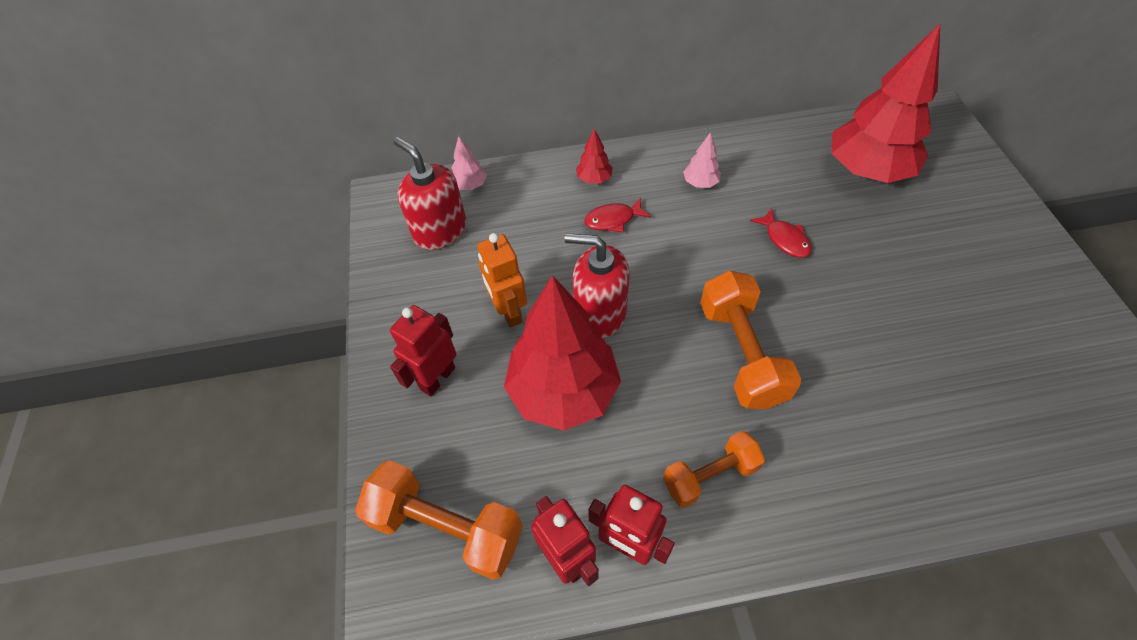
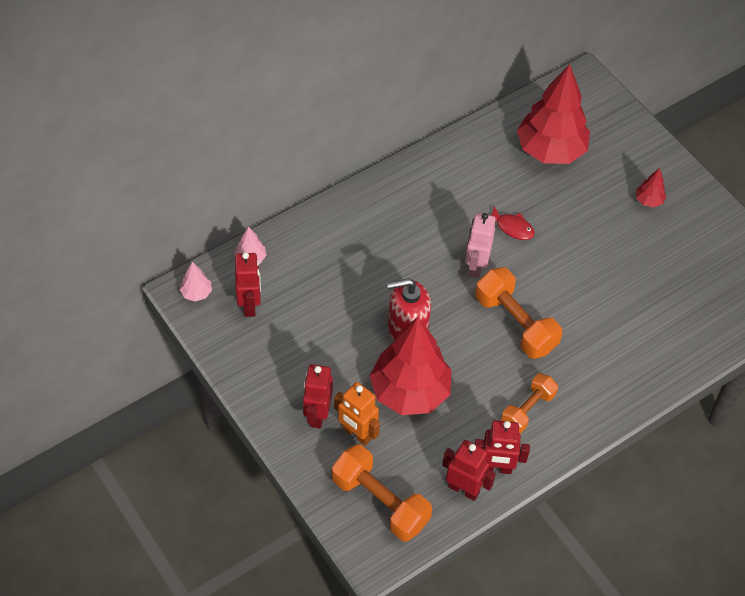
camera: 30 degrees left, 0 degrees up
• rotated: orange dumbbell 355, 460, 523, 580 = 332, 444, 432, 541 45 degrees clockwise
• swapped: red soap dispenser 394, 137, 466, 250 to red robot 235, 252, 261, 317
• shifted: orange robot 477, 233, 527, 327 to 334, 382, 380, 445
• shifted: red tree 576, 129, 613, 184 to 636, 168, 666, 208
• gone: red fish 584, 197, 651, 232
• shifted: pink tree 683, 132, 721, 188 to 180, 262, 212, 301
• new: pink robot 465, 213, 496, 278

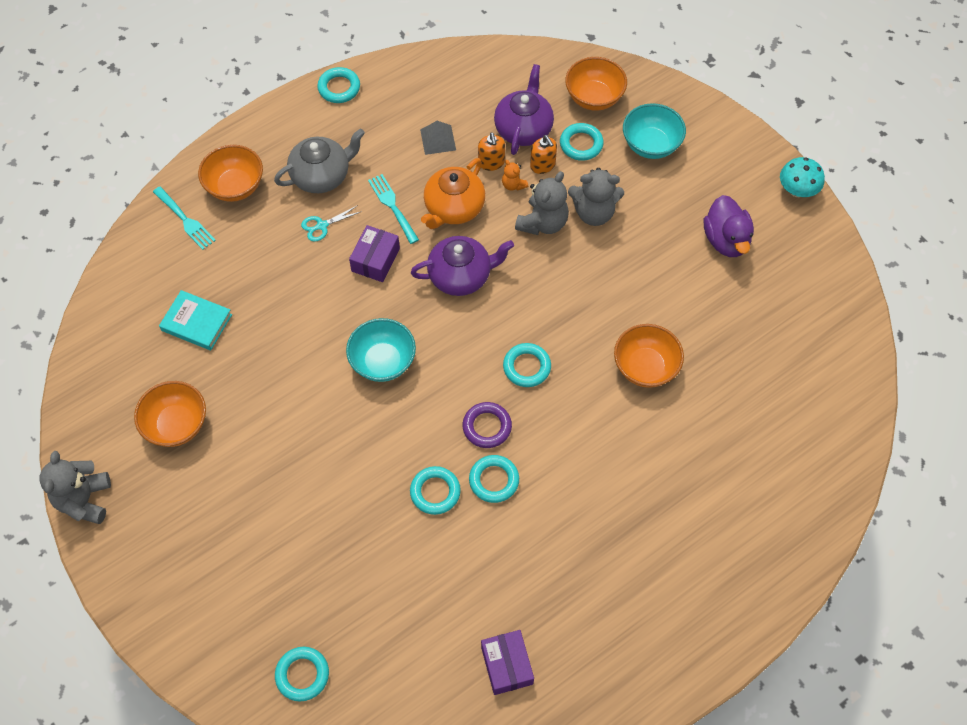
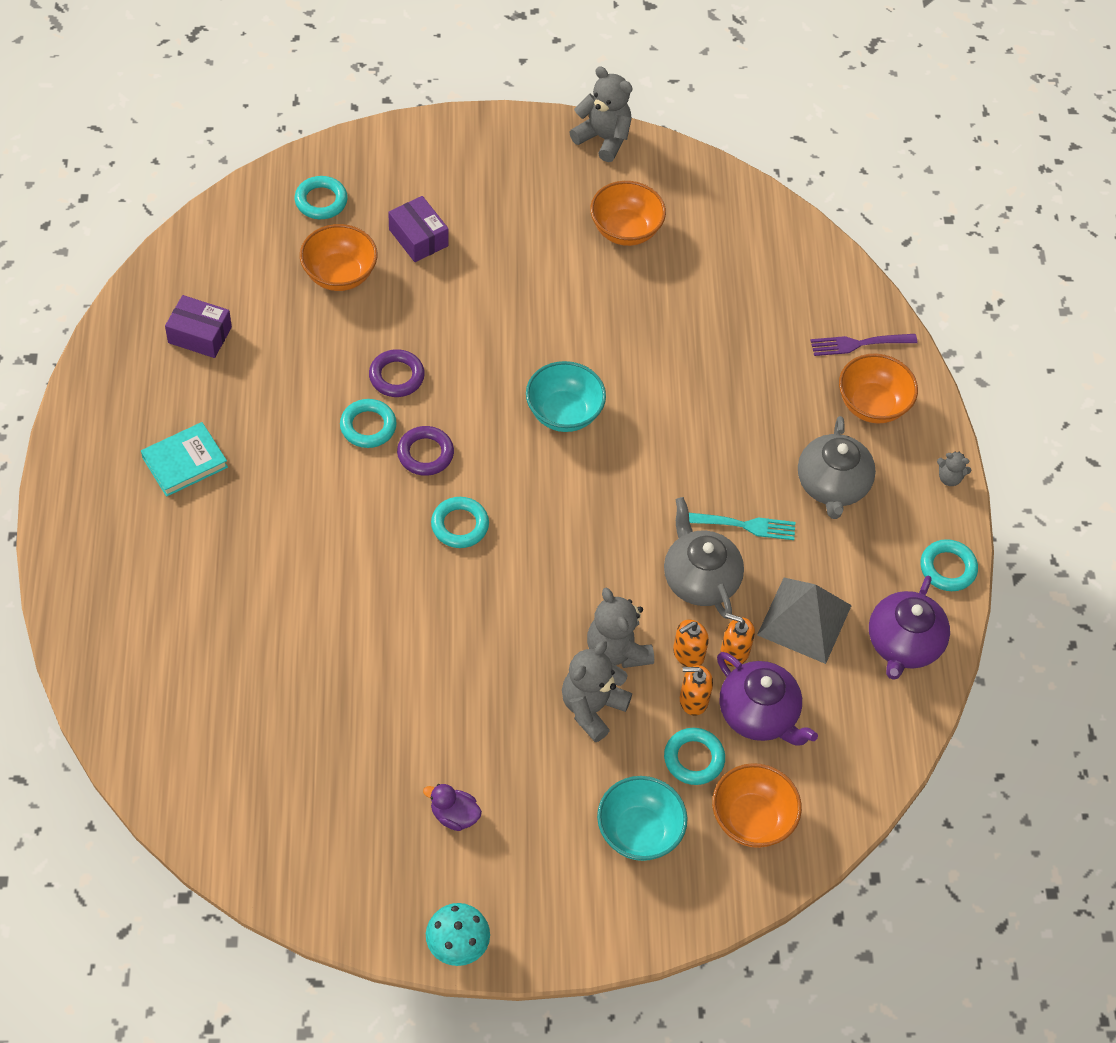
camera: 120 degrees right, 5 degrees down
• repainted: turquoise fork 153, 186, 216, 250 to purple fork 811, 334, 918, 356
• shifted: turquoise book 159, 290, 232, 350 to 141, 422, 228, 497
• gone: turquoise scissors 301, 205, 362, 242
• shifted: purple box 349, 225, 400, 282 to 388, 196, 449, 262
• repainted: turquoise ring 410, 466, 461, 515 to purple ring 369, 349, 425, 397
• shifted: purple teapot 411, 236, 514, 296 to 869, 576, 950, 680
• scaled: grey pyramid 420, 121, 456, 155 = 757, 578, 852, 664 x1.73
• repainted: orange teapot 421, 158, 485, 229 to grey teapot 664, 497, 744, 619
• swapped: orange teddy bear 502, 160, 528, 191 to orange soap dispenser 673, 620, 709, 667
• shifted: orange bowl 614, 324, 684, 388 to 300, 224, 377, 291
• scaled: purple duck 704, 195, 754, 257 = 423, 784, 482, 831 x0.61
• new: grey teddy bear 937, 451, 971, 486

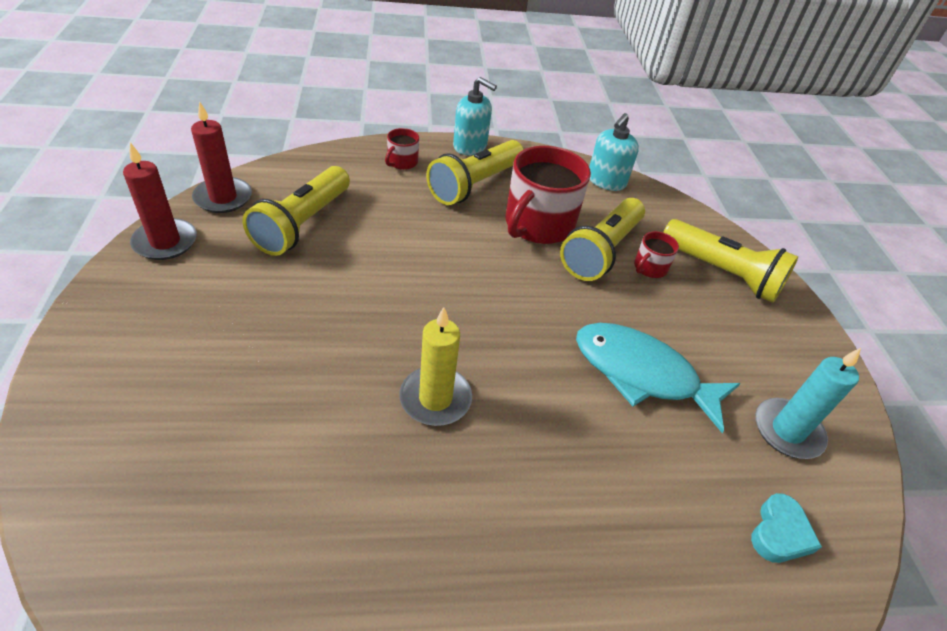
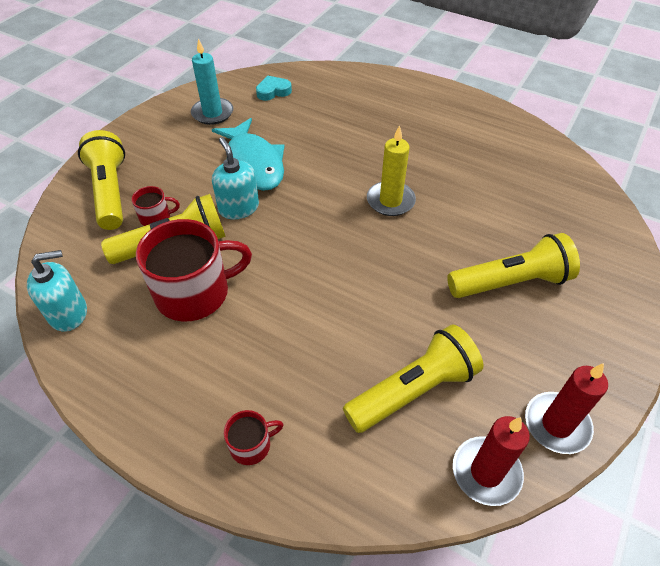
camera: 140 degrees left, 5 degrees up
• shifted: yellow flashlight 426, 140, 524, 205 to 447, 233, 580, 298
• shifted: turquoise soap dispenser 453, 77, 497, 155 to 212, 137, 259, 219

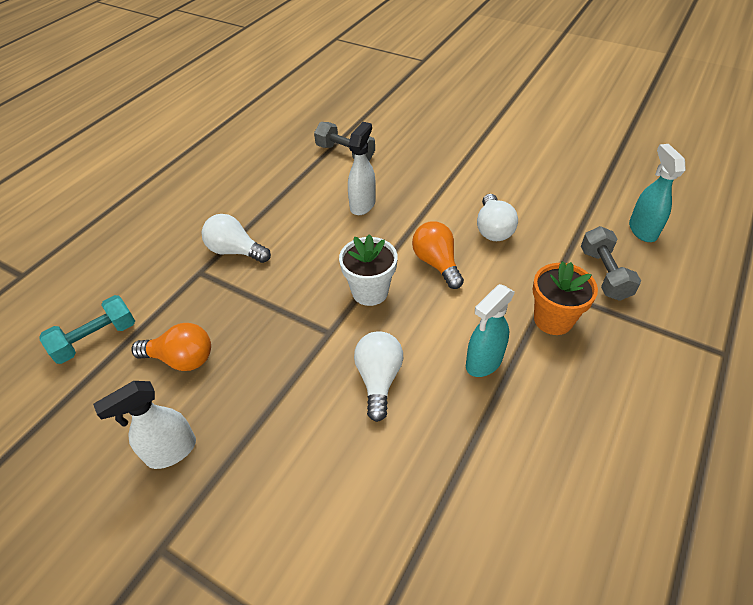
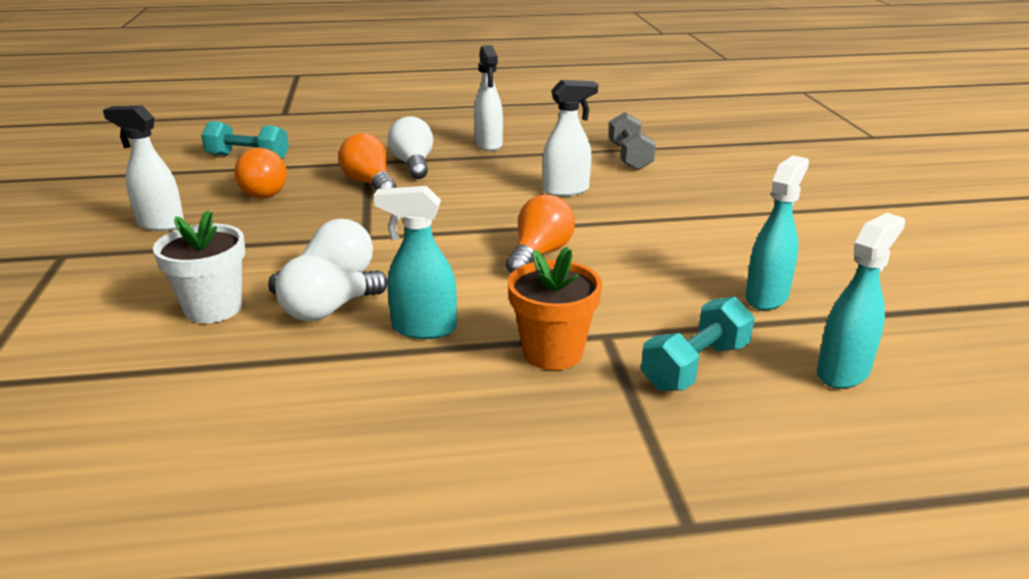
camera: 50 degrees right, 20 degrees down
• shifted: white flower pot 339, 234, 398, 306 to 153, 210, 245, 323
• shifted: white light bulb 477, 194, 518, 241 to 275, 255, 388, 321
• repainted: grey dumbbell 581, 226, 641, 301 to turquoise dumbbell 641, 297, 755, 391
• new: orange light bulb 338, 133, 397, 190
• new: white spray bottle 474, 45, 503, 151
• new: turquoise spray bottle 745, 156, 809, 310

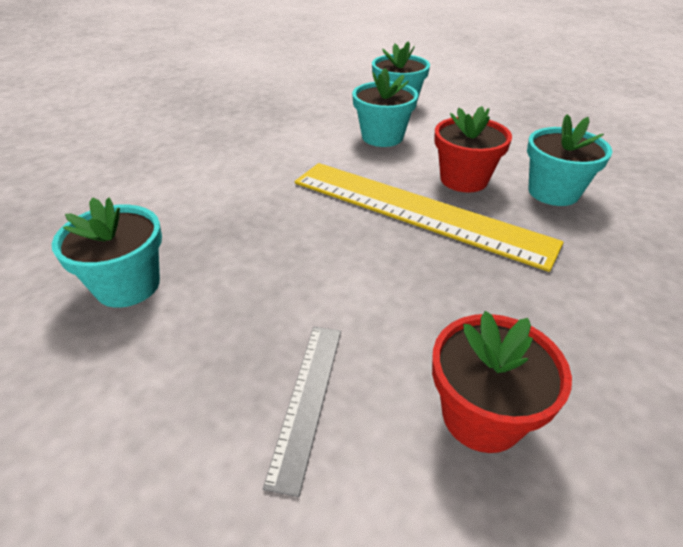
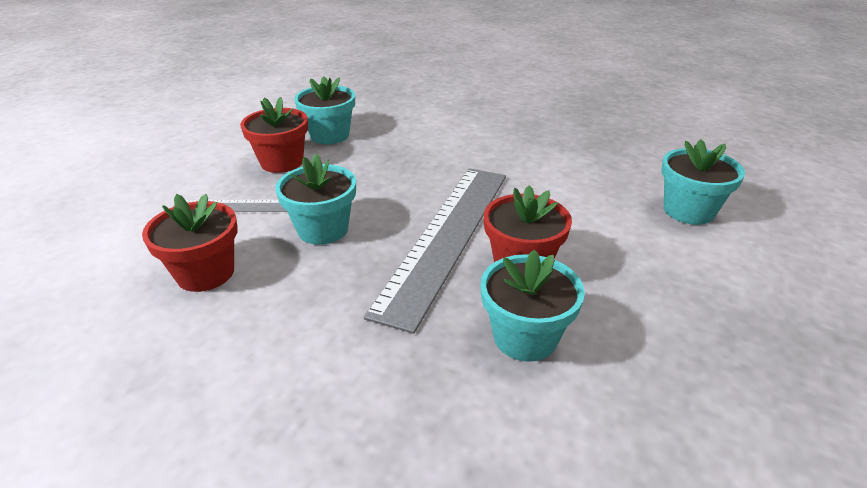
camera: 80 degrees right, 5 degrees down
• repainted: yellow ruler 295, 163, 564, 272 to grey ruler 364, 168, 506, 334
• shifted: turquoise flower pot 352, 68, 418, 147 to 275, 154, 356, 245
• new: red flower pot 240, 97, 308, 173

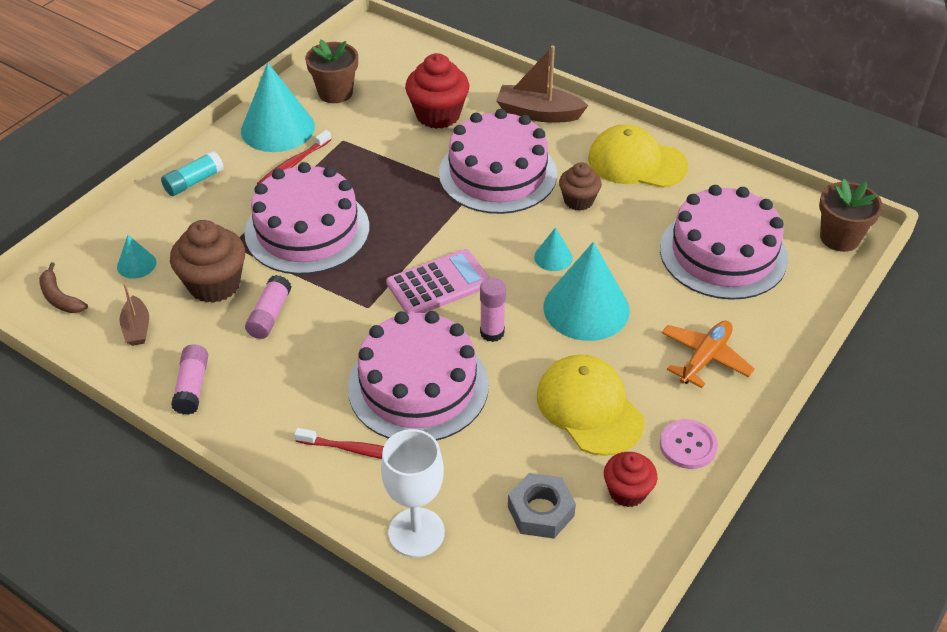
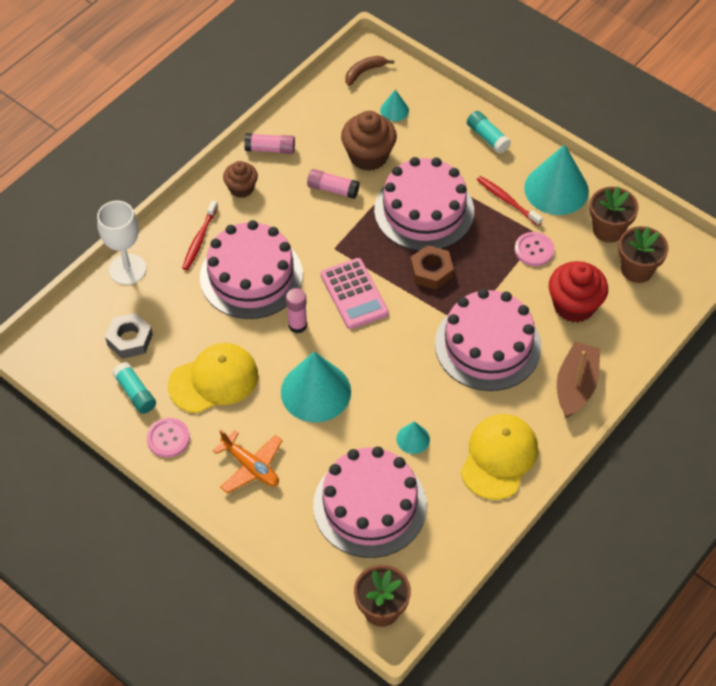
camera: 95 degrees right, 10 degrees up
• gone: brown boat 120, 283, 149, 346
• shifted: turquoise cone 534, 227, 573, 271 to 396, 421, 430, 454
• shifted: brown cupcake 559, 162, 602, 211 to 223, 161, 258, 198
• swapped: red cupcake 604, 452, 657, 507 to turquoise glue stick 112, 362, 156, 414
• new: brown nut 410, 245, 454, 290
• new: pink button 514, 232, 554, 266
• new: brown flower pot 618, 226, 668, 283

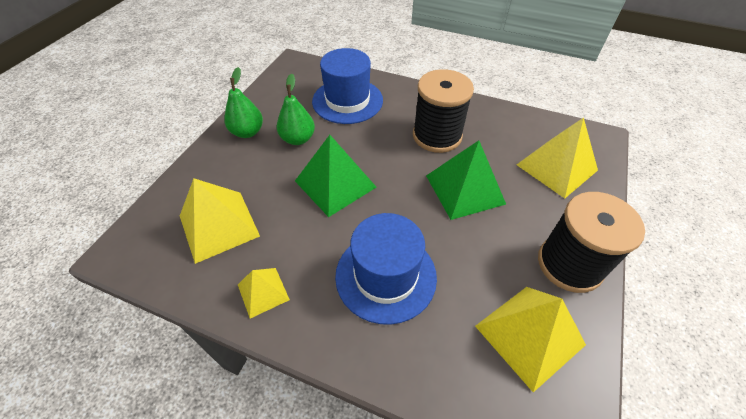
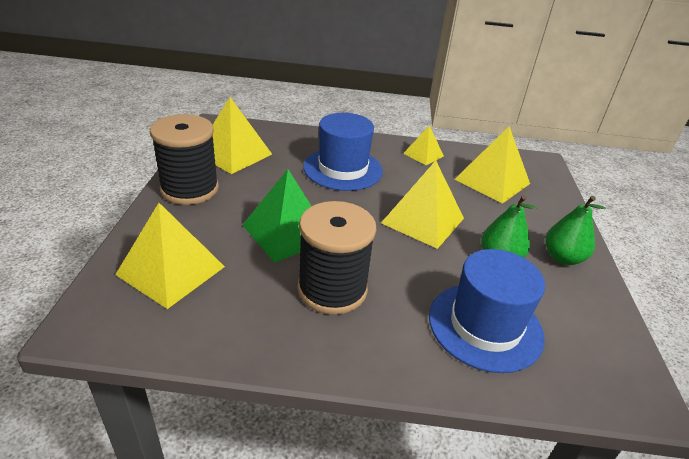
camera: 160 degrees right, 15 degrees down
• repainted: green pyramid 295, 135, 376, 217 to yellow pyramid 381, 161, 464, 249

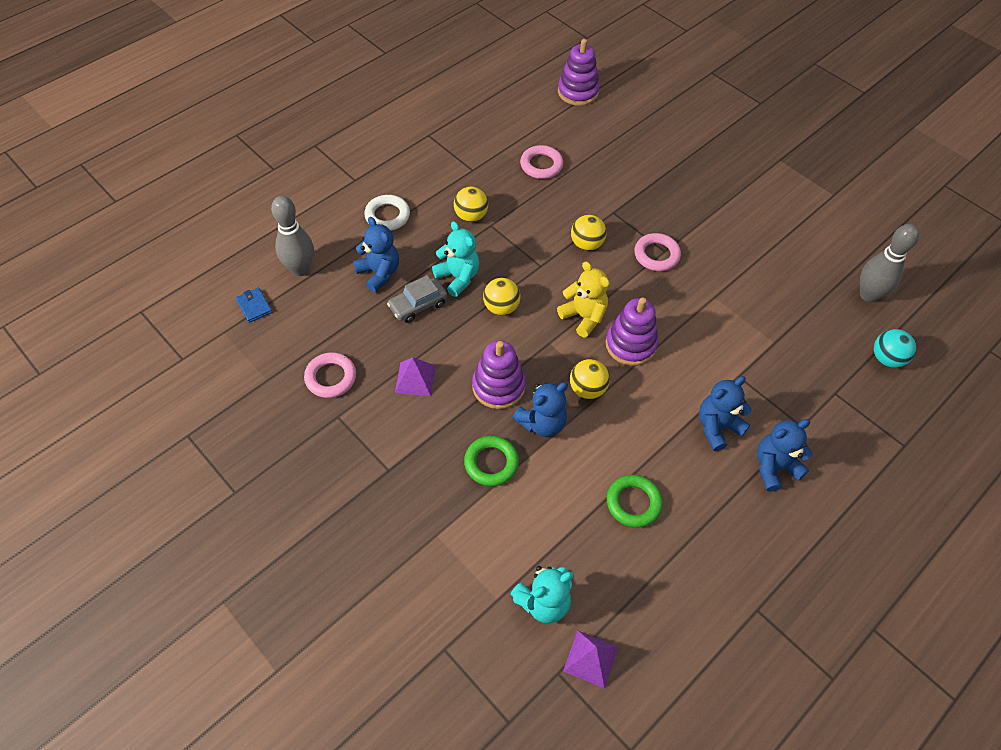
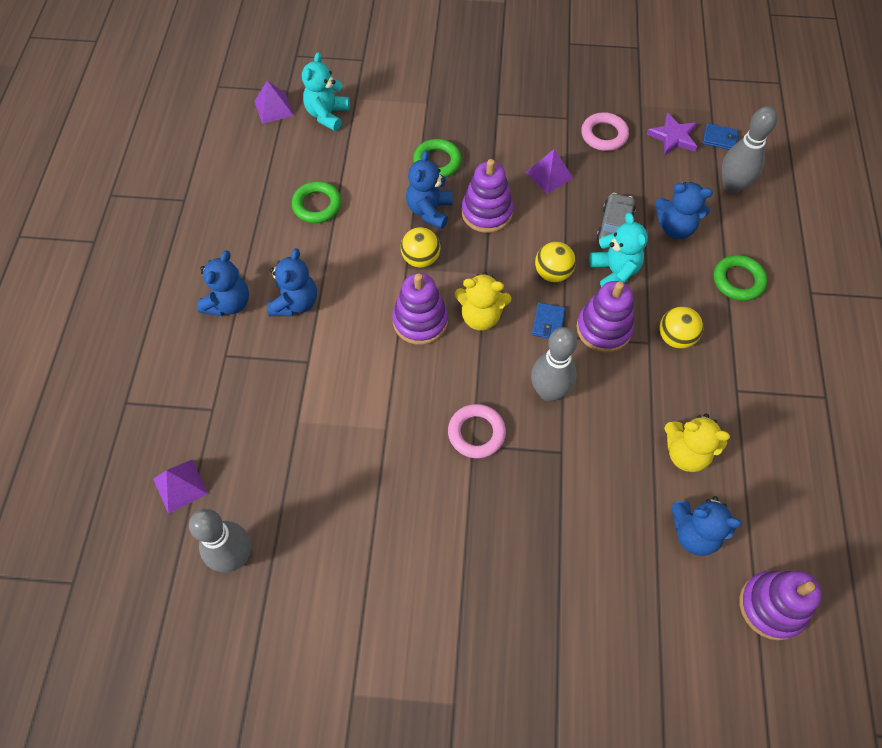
camera: 140 degrees right, 5 degrees up
• repainted: white ring 364, 195, 410, 231 to green ring 714, 255, 767, 301
• rotated: turquoise teddy bear 432, 221, 479, 297 = 589, 213, 648, 287 120 degrees counterclockwise
• swapped: pink ring 520, 145, 563, 179 to yellow teddy bear 664, 414, 730, 472
• swapped: yellow ball 571, 215, 607, 251 to grey bowling pin 531, 327, 577, 402
• swapped: turquoise ball 874, 329, 916, 368 to purple pyramid 153, 460, 208, 514
• new: blue wallet 532, 303, 565, 338
• new: purple stacking toy 576, 281, 634, 353
• new: purple star 647, 113, 697, 155
• new: blue teddy bear 671, 496, 742, 556

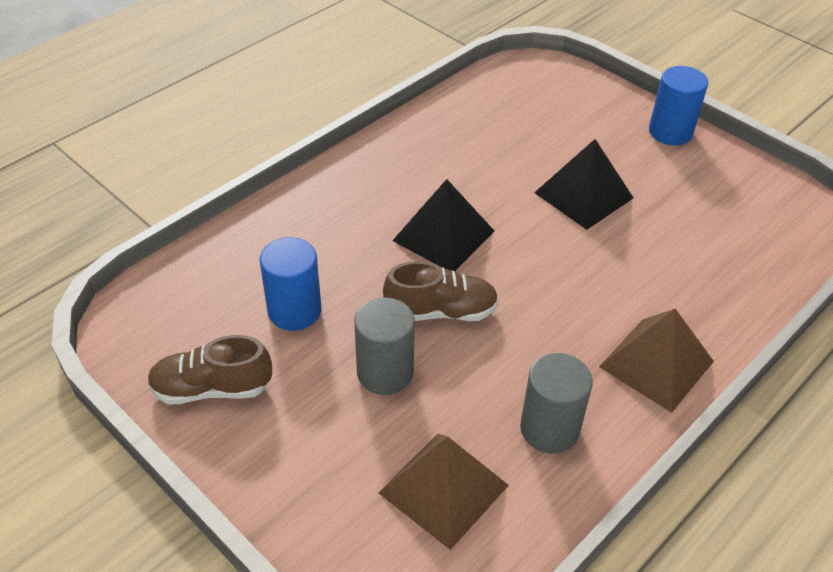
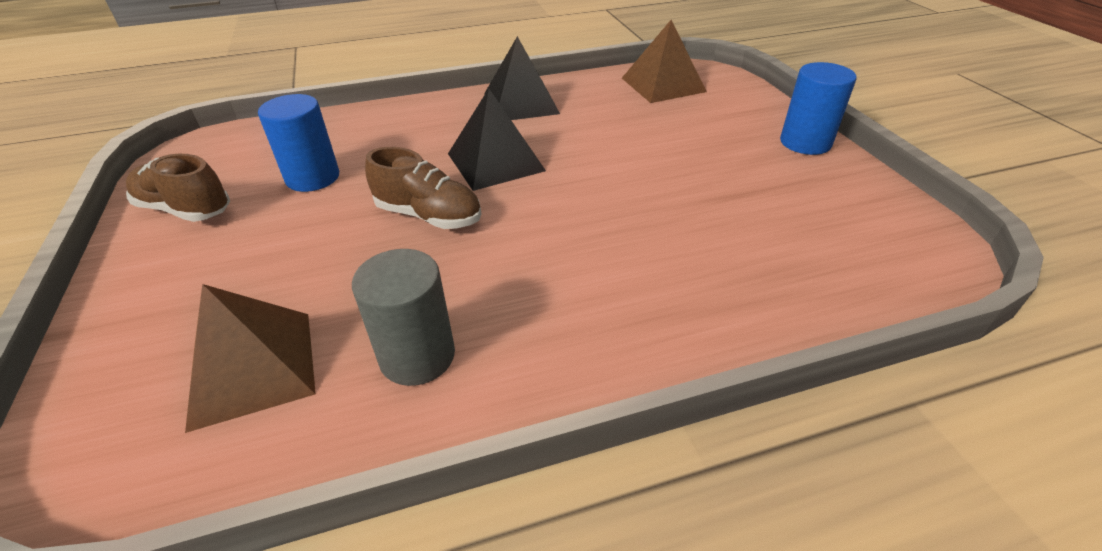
camera: 30 degrees right, 5 degrees down
• gone: grey cylinder 354, 298, 415, 395
• shifted: black pyramid 534, 139, 633, 230 to 484, 36, 560, 120
• shifted: brown pyramid 599, 309, 714, 413 to 622, 20, 707, 103

